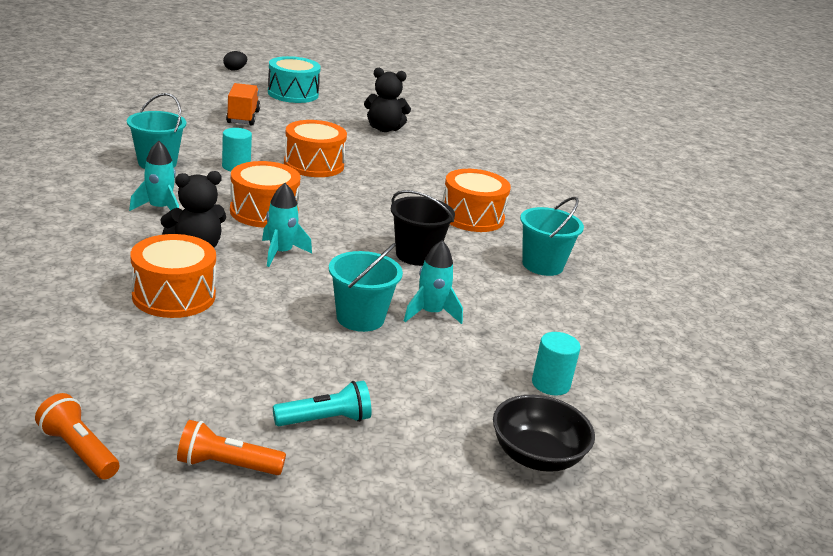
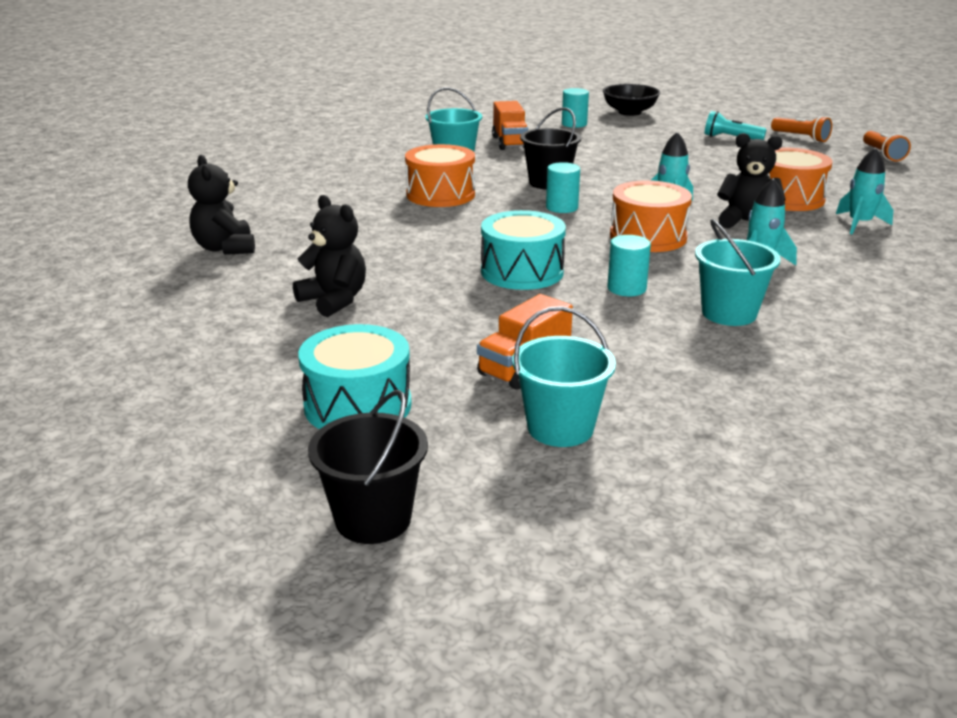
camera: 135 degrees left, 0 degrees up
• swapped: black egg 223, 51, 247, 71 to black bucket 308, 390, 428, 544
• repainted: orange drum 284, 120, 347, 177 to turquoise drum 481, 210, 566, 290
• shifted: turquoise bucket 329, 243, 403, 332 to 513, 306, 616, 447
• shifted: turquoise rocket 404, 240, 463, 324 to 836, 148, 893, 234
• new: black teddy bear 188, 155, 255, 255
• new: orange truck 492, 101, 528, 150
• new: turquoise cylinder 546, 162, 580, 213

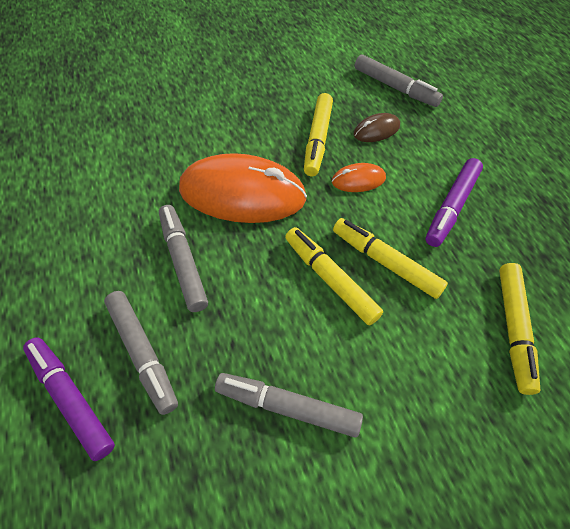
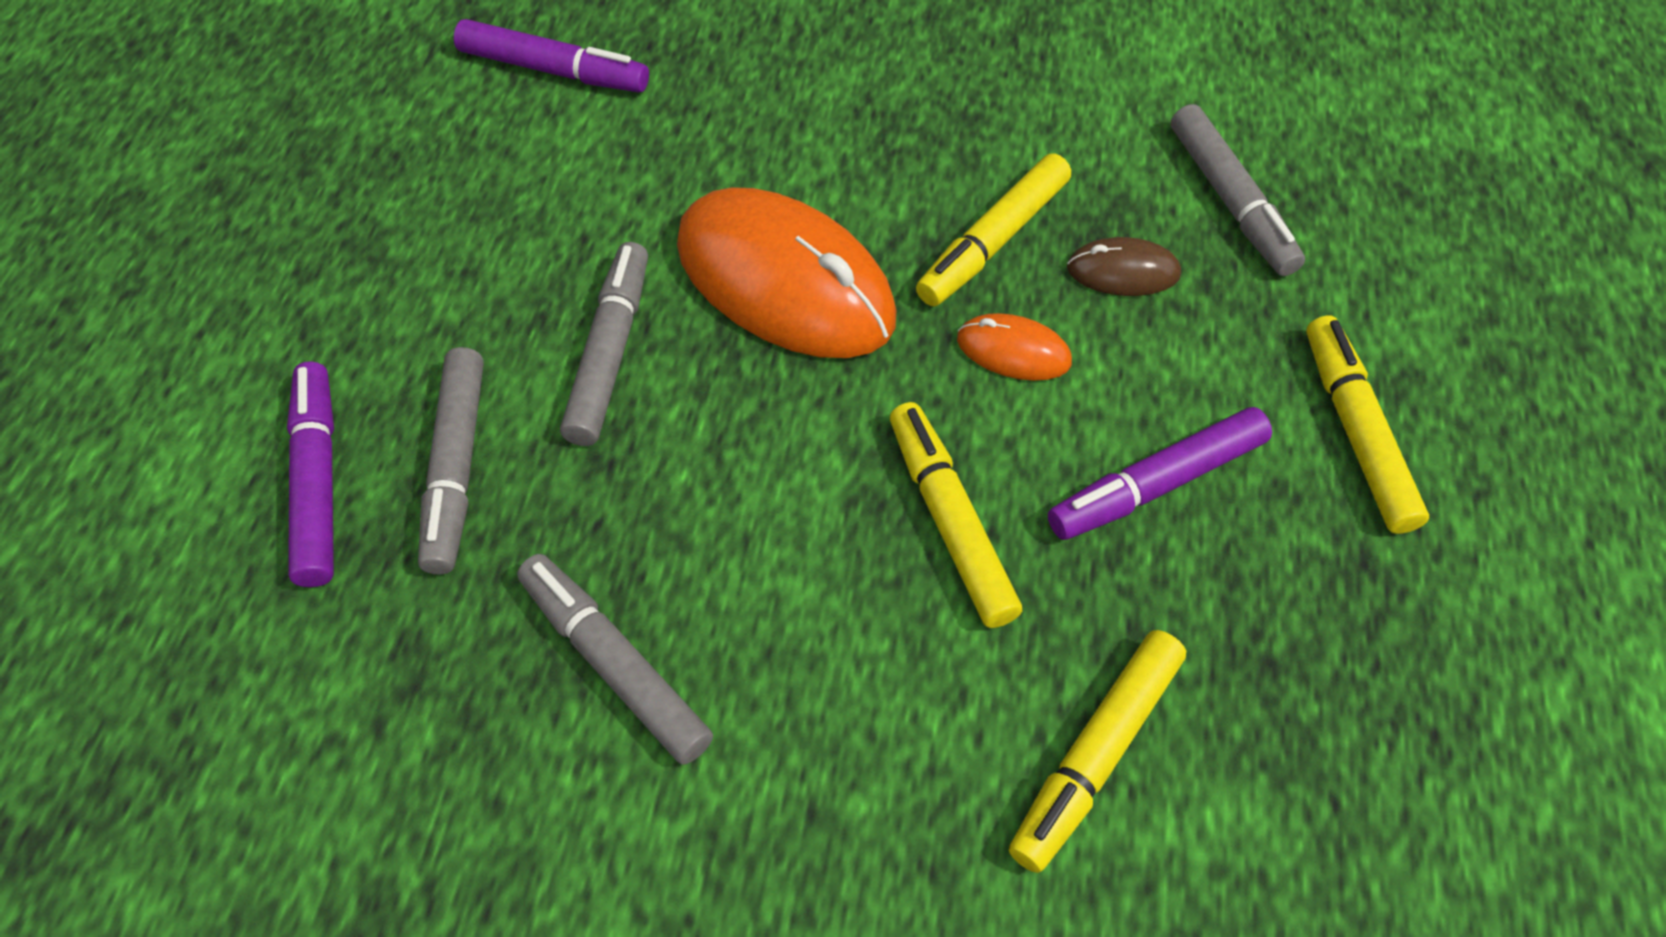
camera: 30 degrees right, 0 degrees up
• shifted: yellow marker 285, 227, 383, 325 to 1306, 316, 1429, 534
• new: purple marker 454, 19, 649, 92

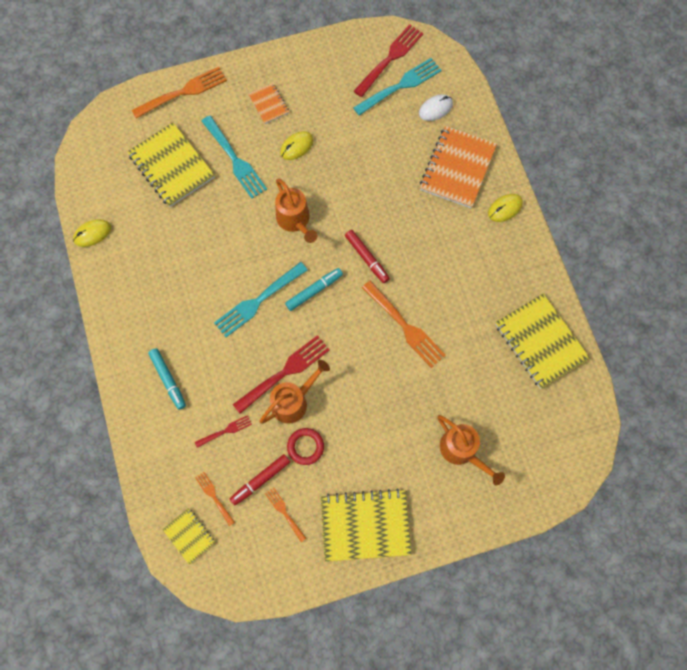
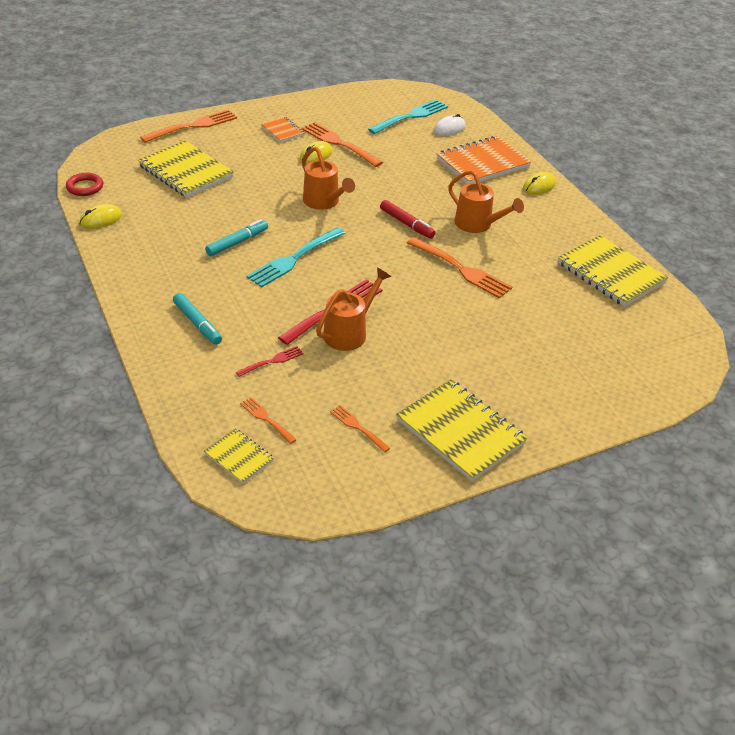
camera: 10 degrees left, 30 degrees down
• gone: turquoise fork 202, 116, 267, 199
• gone: red marker 230, 454, 290, 505
• shifted: turquoise marker 285, 268, 343, 311 to 205, 219, 268, 256
• shifted: red ring 287, 428, 324, 465 to 66, 173, 103, 196
• rotated: yellow notebook 321, 488, 411, 562 = 396, 379, 528, 482 60 degrees clockwise
• gone: red fork 354, 24, 423, 97
• rotated: orange notebook 420, 126, 497, 208 = 437, 136, 531, 184 45 degrees clockwise
• shifted: orange watering can 437, 415, 505, 485 to 448, 170, 524, 233
• new: orange fork 301, 122, 383, 167

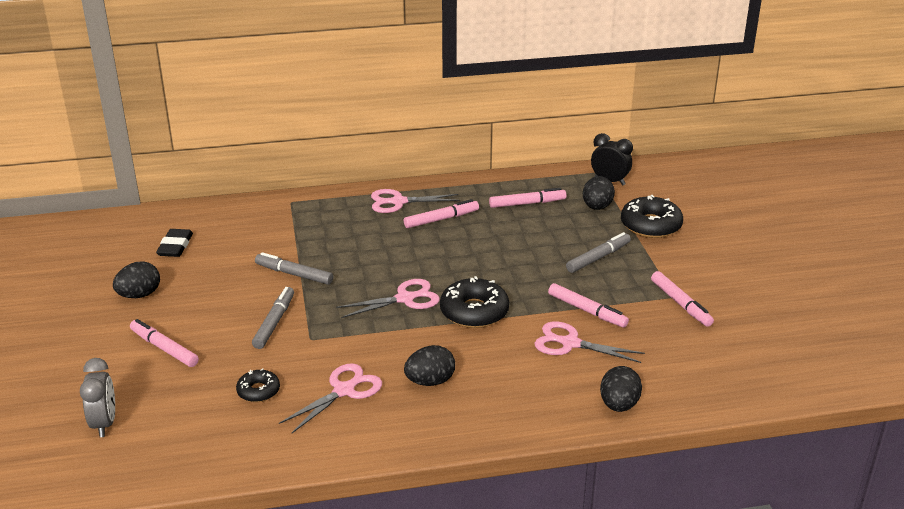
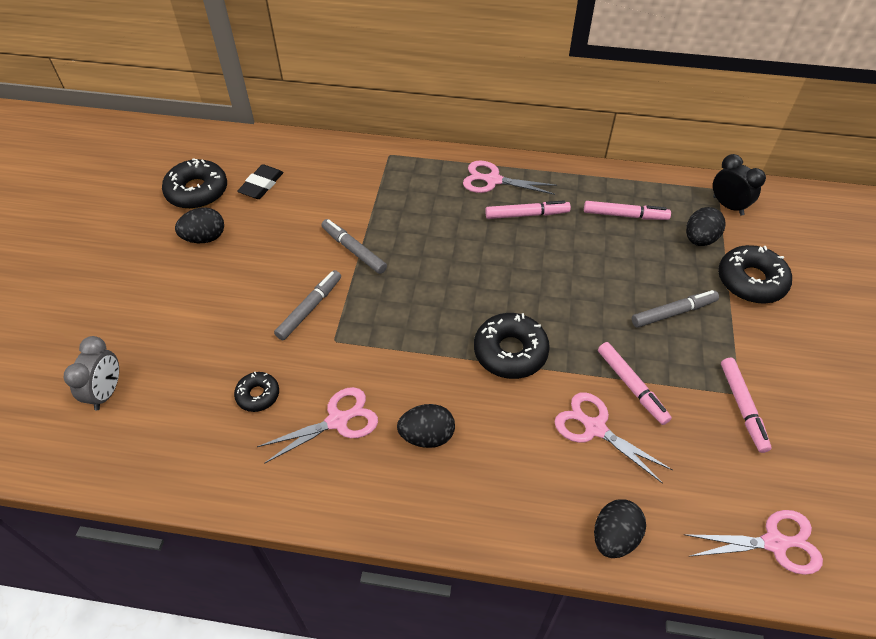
camera: 20 degrees right, 20 degrees up
• gone: pink marker 130, 319, 199, 367
• shifted: pink scissors 336, 279, 440, 318 to 684, 510, 823, 575
• new: black donut 162, 158, 227, 209

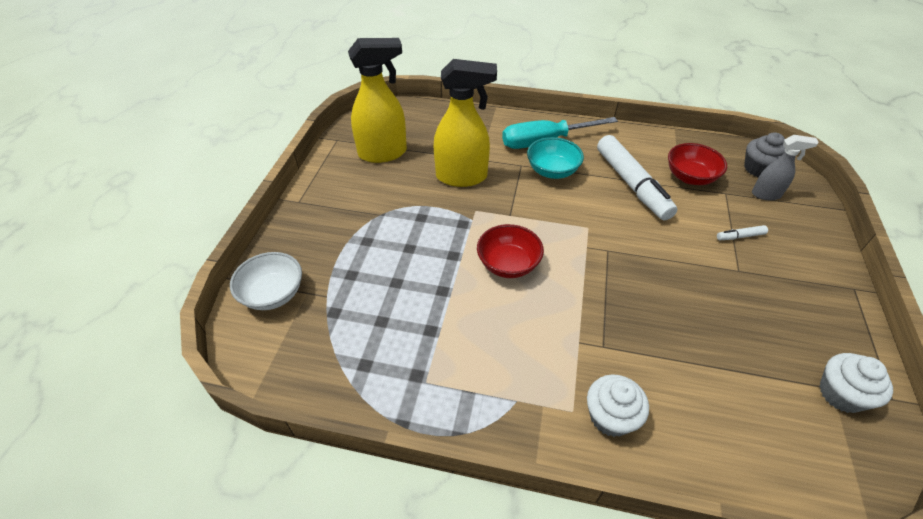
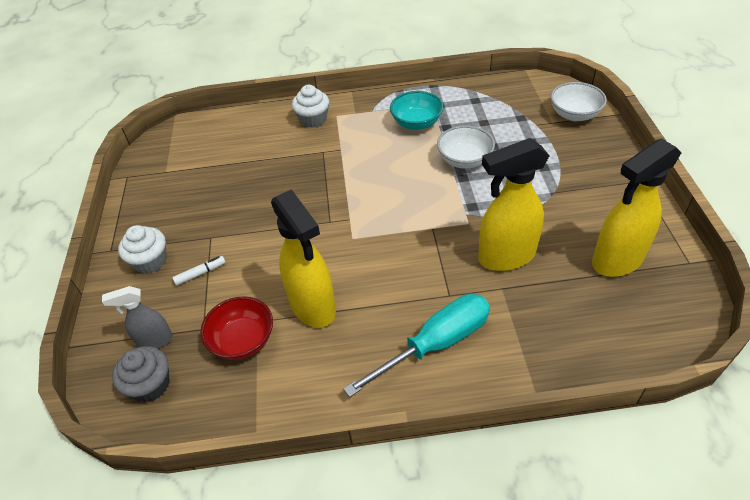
camera: 165 degrees right, 0 degrees up
• gone: red bowl 477, 224, 544, 278
• shifted: turquoise bowl 527, 137, 584, 179 to 390, 91, 443, 130
• swapped: white marker 597, 135, 677, 220 to yellow spray bottle 271, 189, 336, 328
• shifted: white cupcake 819, 353, 893, 413 to 118, 225, 167, 274
• new: white bowl 437, 125, 495, 169

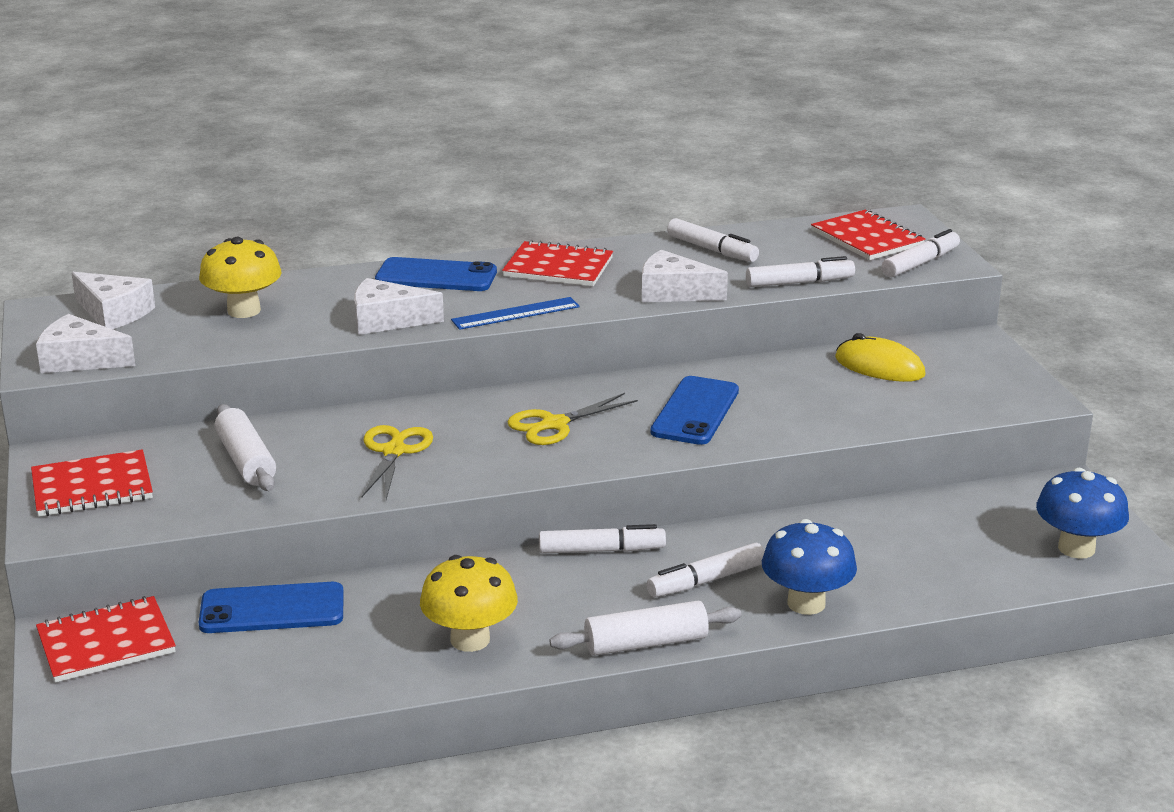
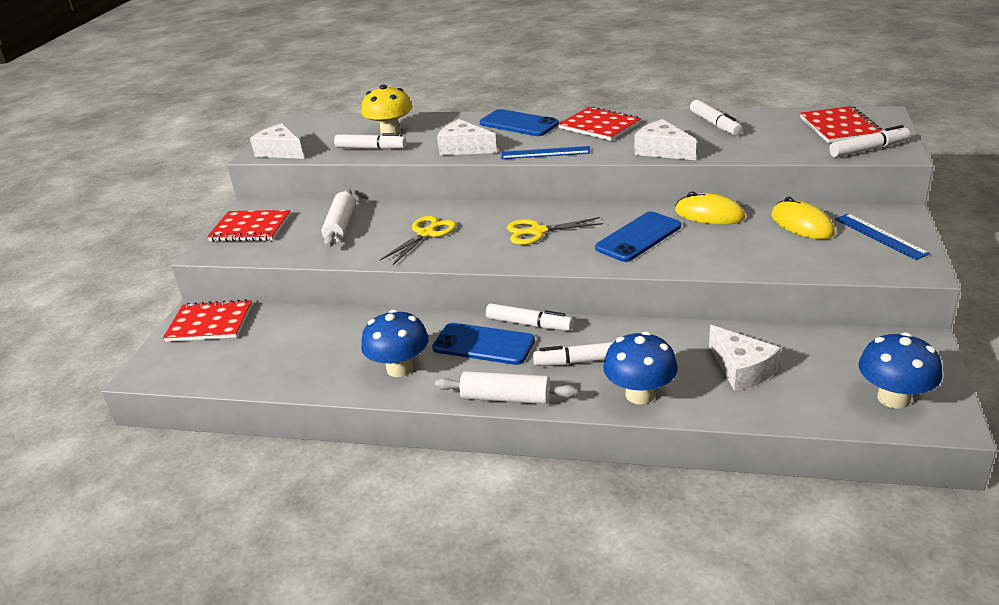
camera: 30 degrees right, 5 degrees up
• shifted: white cheese 71, 272, 155, 329 to 709, 325, 781, 391
• shifted: blue phone 198, 582, 344, 633 to 432, 323, 535, 365
• repainted: yellow mushroom 420, 555, 518, 652 to blue mushroom 361, 309, 429, 377
• shifted: white marker 746, 256, 855, 287 to 334, 133, 407, 150
• new: yellow mouse 675, 191, 745, 224
• new: blue ruler 835, 214, 930, 260

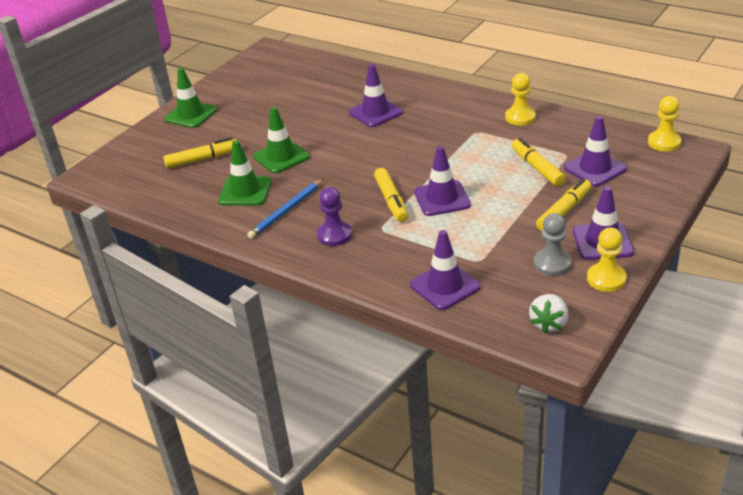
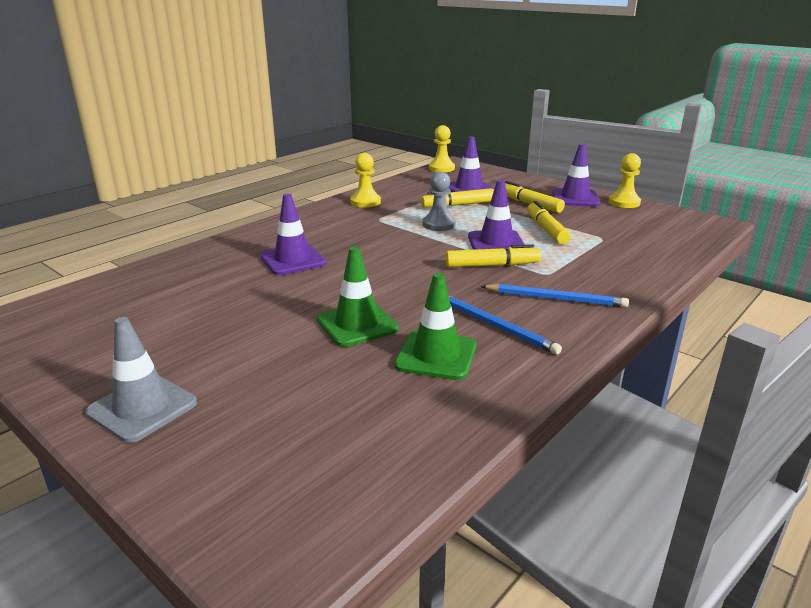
camera: 85 degrees left, 10 degrees down
• shifted: yellow marker 163, 137, 238, 168 to 527, 201, 571, 244
• repainted: green traffic cone 164, 68, 217, 128 to grey traffic cone 86, 317, 197, 443
• swapped: purple pawn 317, 187, 352, 246 to blue pencil 481, 284, 629, 308
• gone: purple traffic cone 410, 230, 481, 310
• gone: white strawberry 529, 294, 569, 334
• shifted: grey pawn 533, 213, 571, 276 to 423, 171, 456, 231

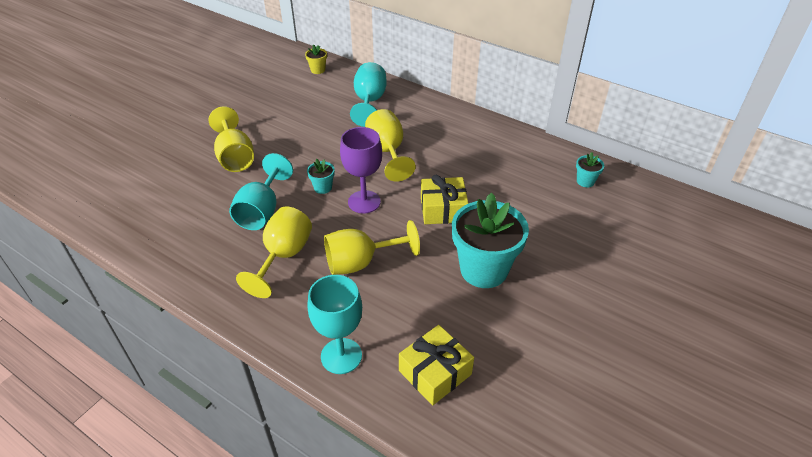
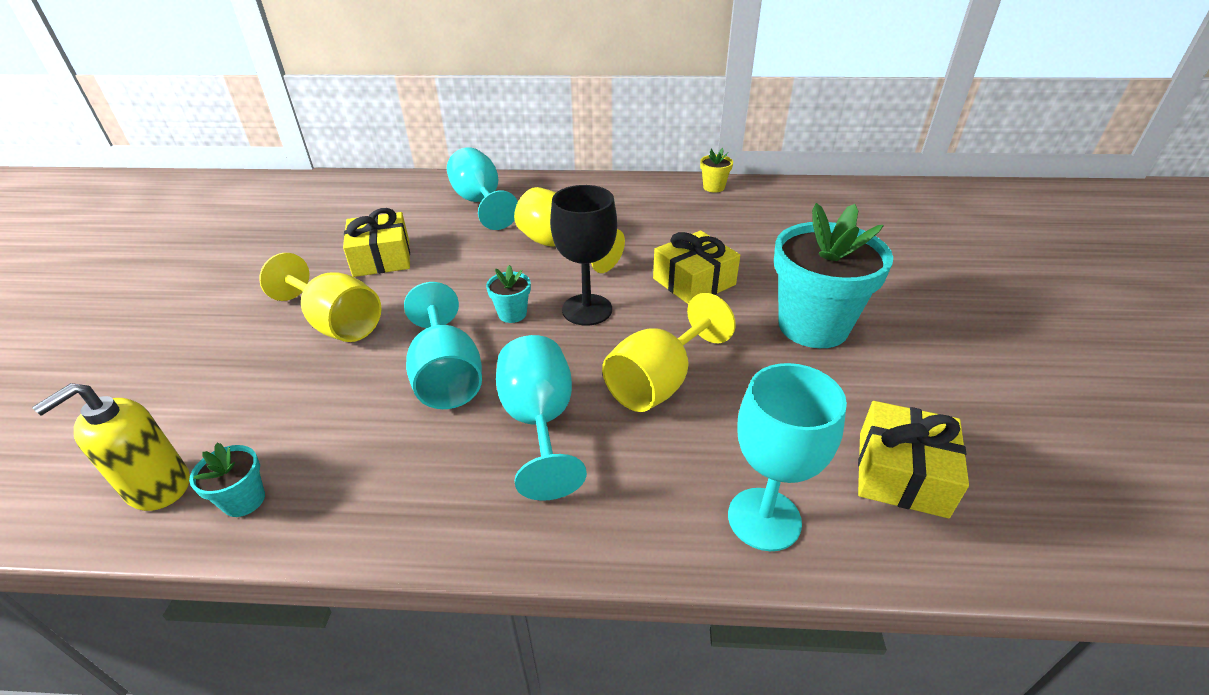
camera: 30 degrees left, 5 degrees down
• repainted: yellow goblet 236, 206, 312, 298 to turquoise goblet 496, 335, 587, 501
• shifted: yellow flower pot 305, 44, 327, 74 to 700, 148, 733, 193
• repainted: purple goblet 340, 127, 382, 214 to black goblet 550, 185, 617, 326
• shifted: turquoise flower pot 576, 152, 604, 187 to 189, 442, 265, 517
• new: yellow soap dispenser 32, 383, 190, 511
• new: yellow gift 343, 208, 410, 277

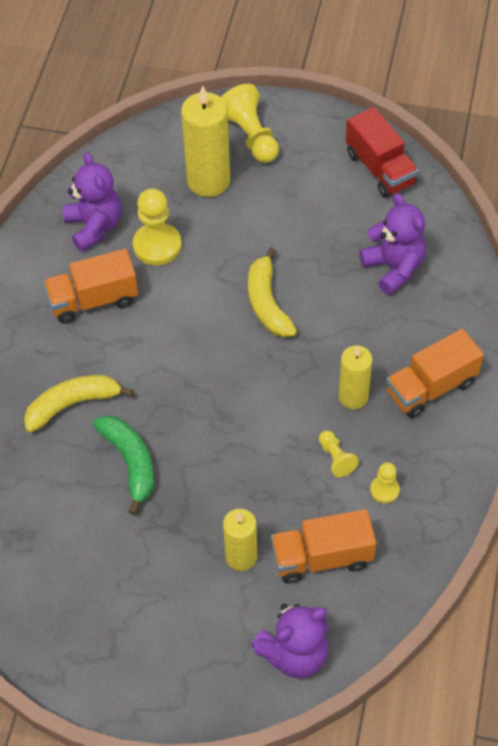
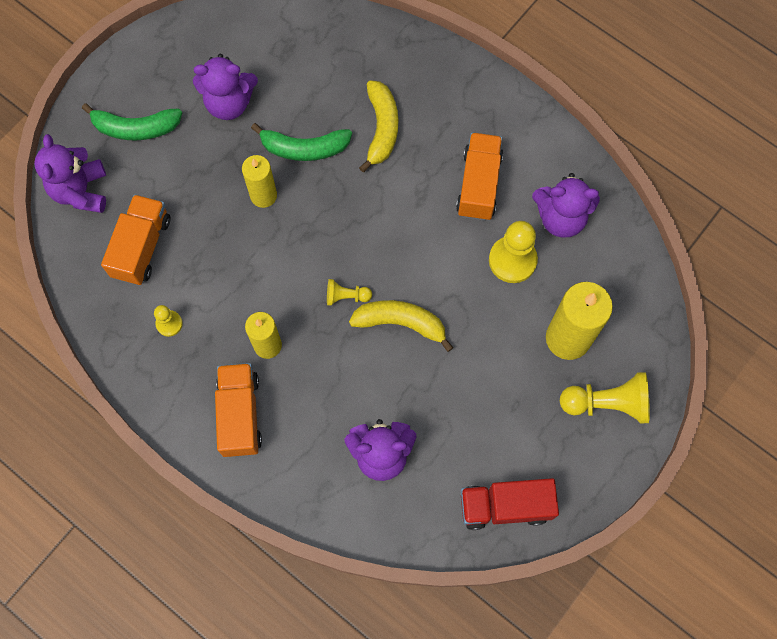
camera: 115 degrees right, 15 degrees up
• shifted: yellow candle 223, 509, 257, 571 to 242, 155, 277, 208
• shifted: yellow pawn 319, 430, 359, 477 to 327, 279, 372, 306
• new: green banana 82, 103, 182, 141
• new: purple teddy bear 193, 54, 258, 120

